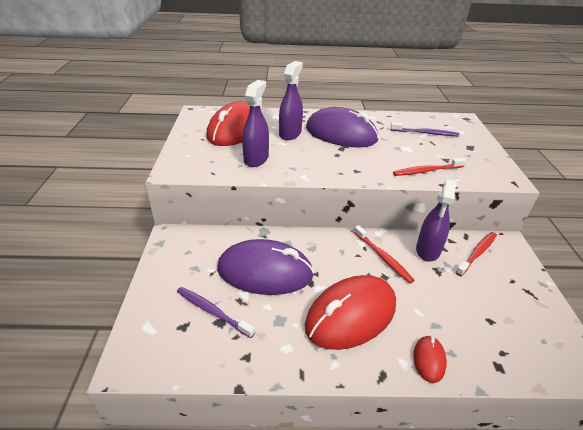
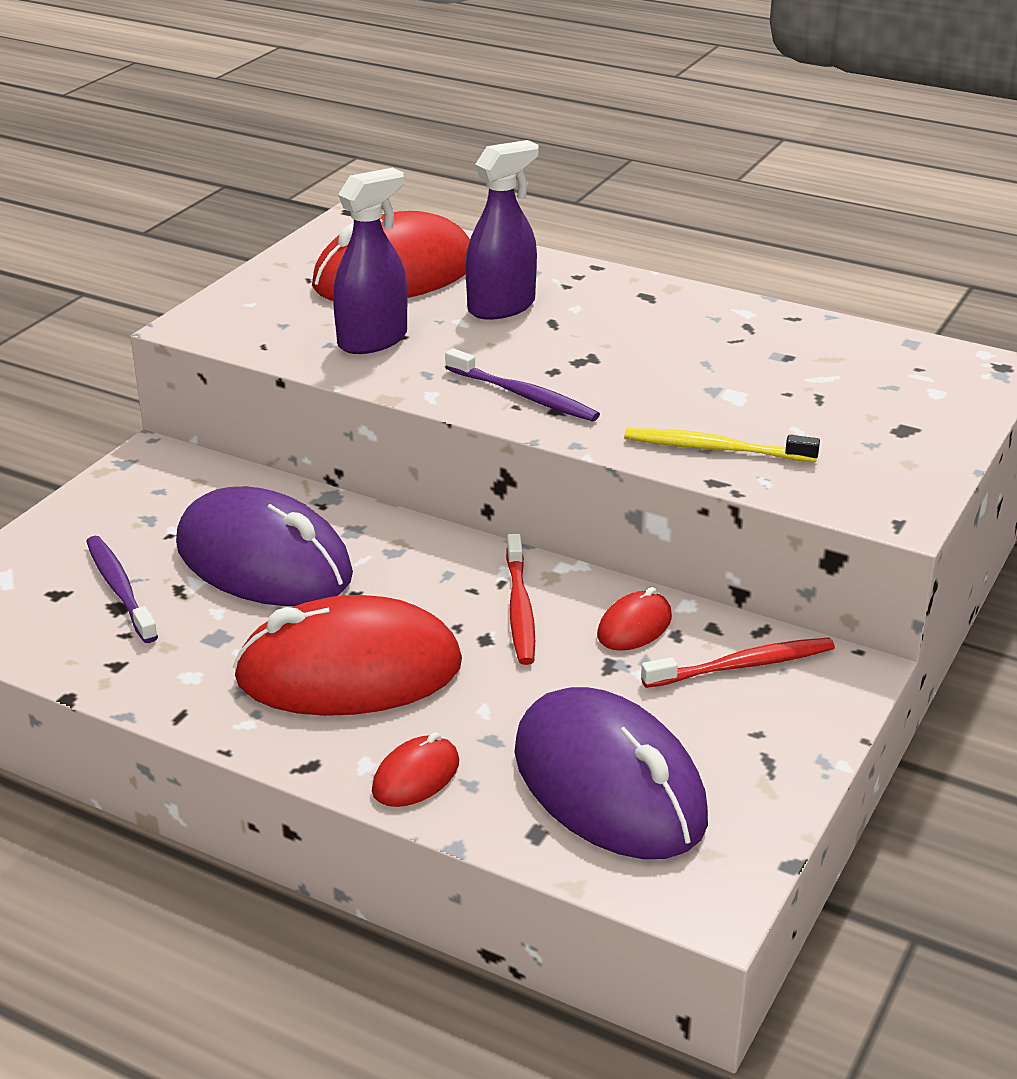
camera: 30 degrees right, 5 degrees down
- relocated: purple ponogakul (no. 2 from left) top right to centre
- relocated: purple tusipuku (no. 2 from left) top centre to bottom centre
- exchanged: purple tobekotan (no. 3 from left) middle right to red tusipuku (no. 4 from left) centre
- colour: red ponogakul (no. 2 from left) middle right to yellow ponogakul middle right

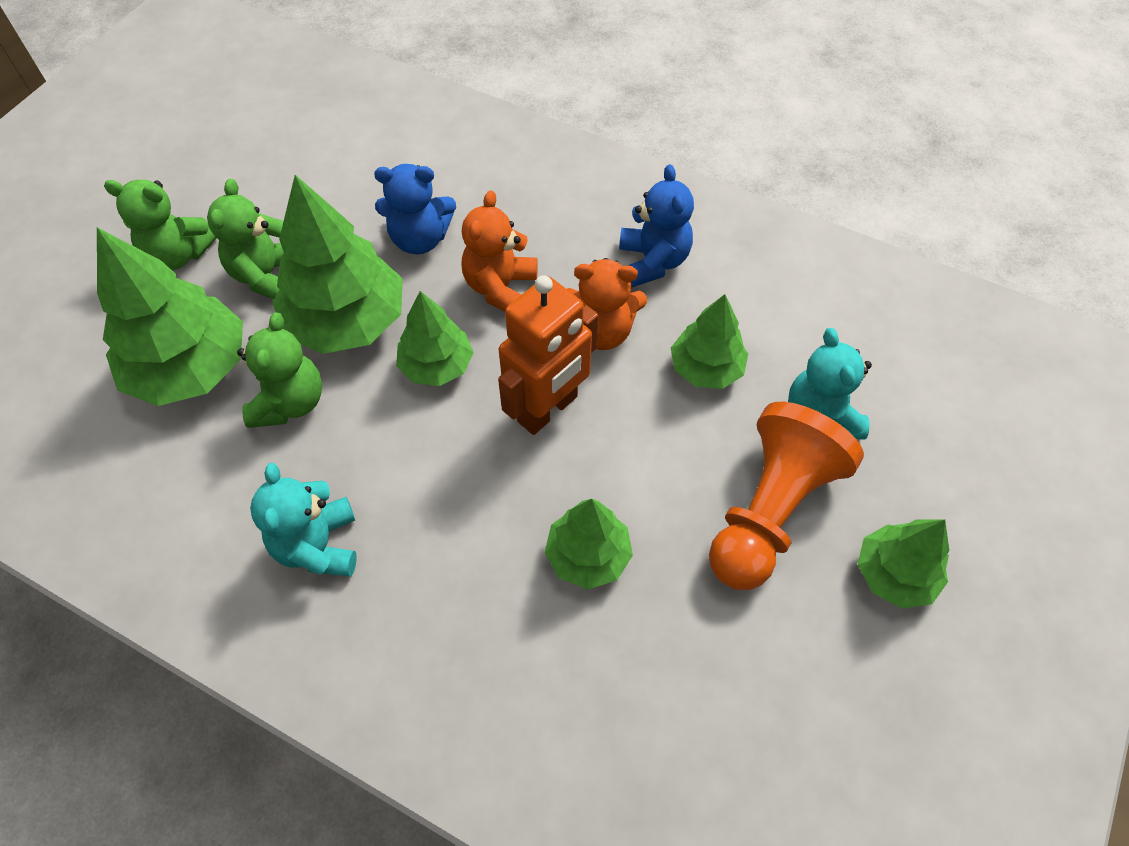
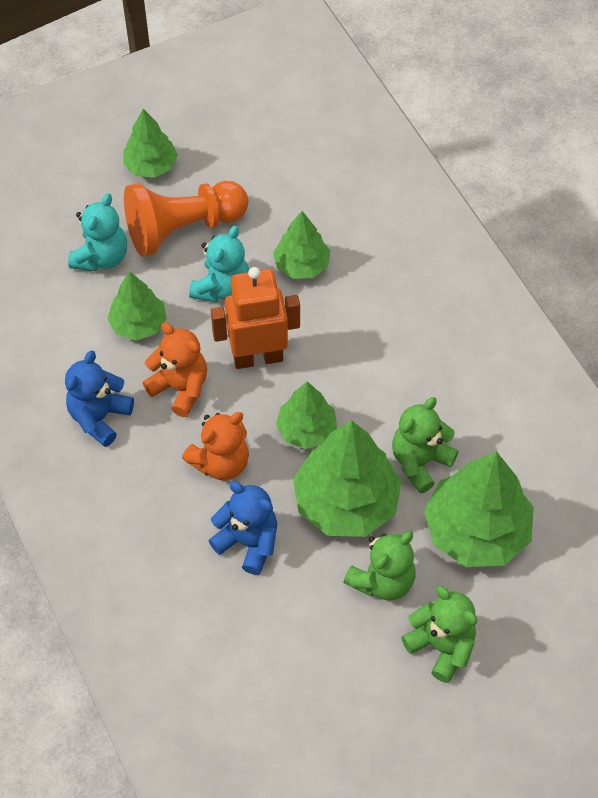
camera: 145 degrees left, 0 degrees up
- relocated: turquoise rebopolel (no. 1 from left in the first image) middle left to turquoise rebopolel (no. 2 from left) top centre

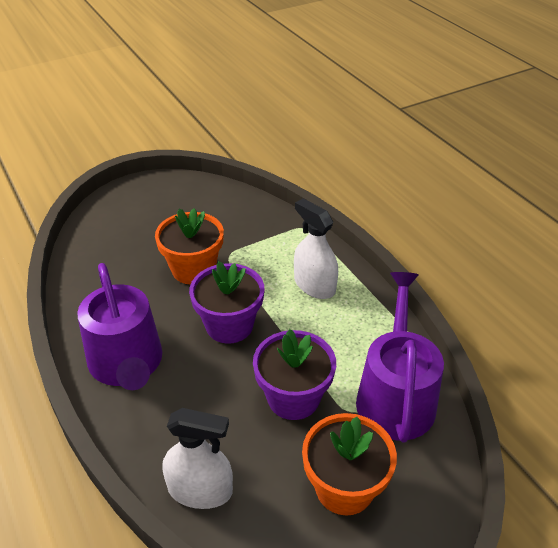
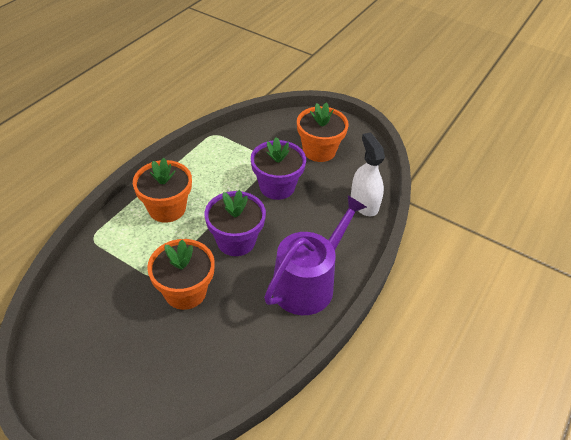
camera: 120 degrees left, 5 degrees up
- exchanged: white tobekotan (no. 2 from left) centre to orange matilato (no. 1 from left) middle left
- missing: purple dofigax (no. 2 from left) middle right

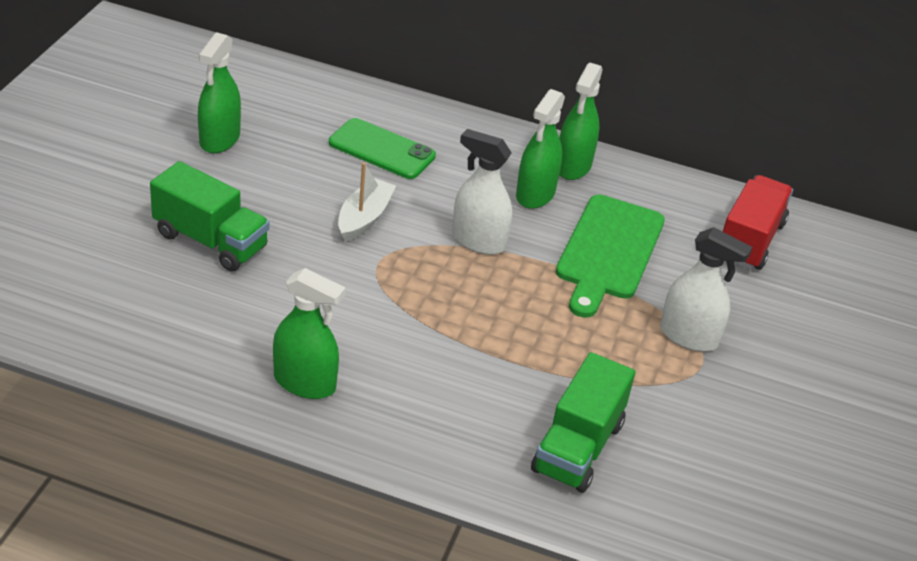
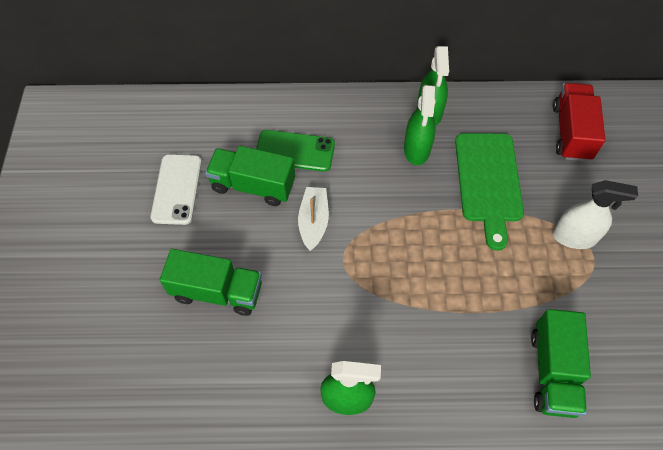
camera: 15 degrees left, 20 degrees up
- exchanged: green tobekotan (no. 1 from left) top left to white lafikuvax middle left
- appeared: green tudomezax (no. 2 from left) centre
- missing: white tobekotan (no. 1 from left) centre

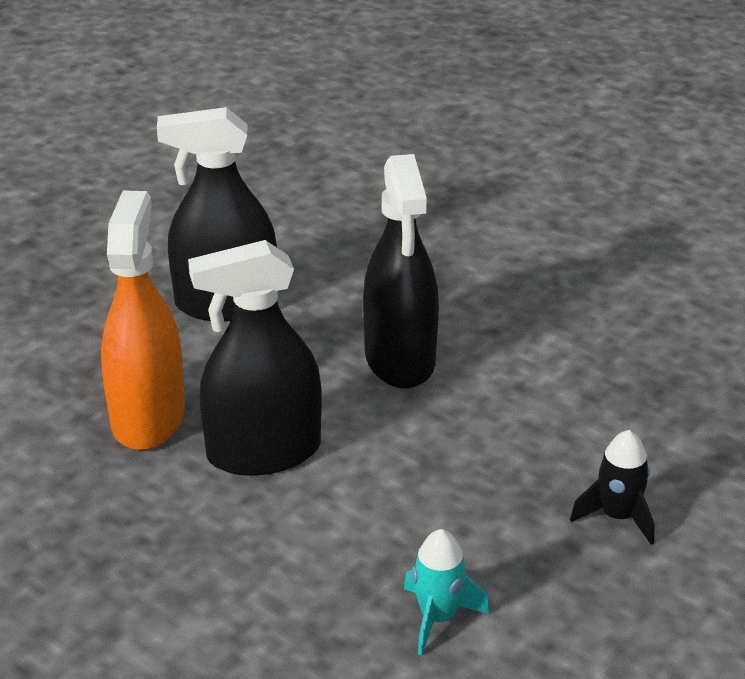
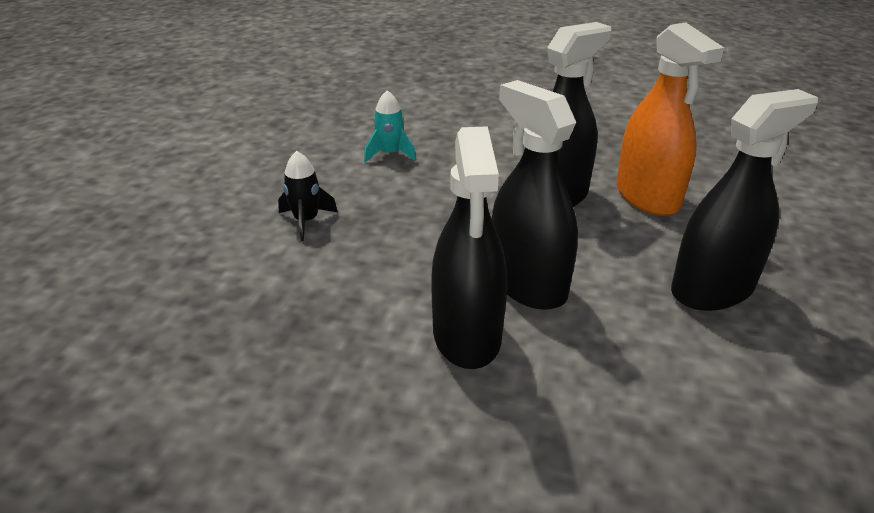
camera: 155 degrees right, 0 degrees up
- appeared: black tobekotan (no. 1 from left) centre

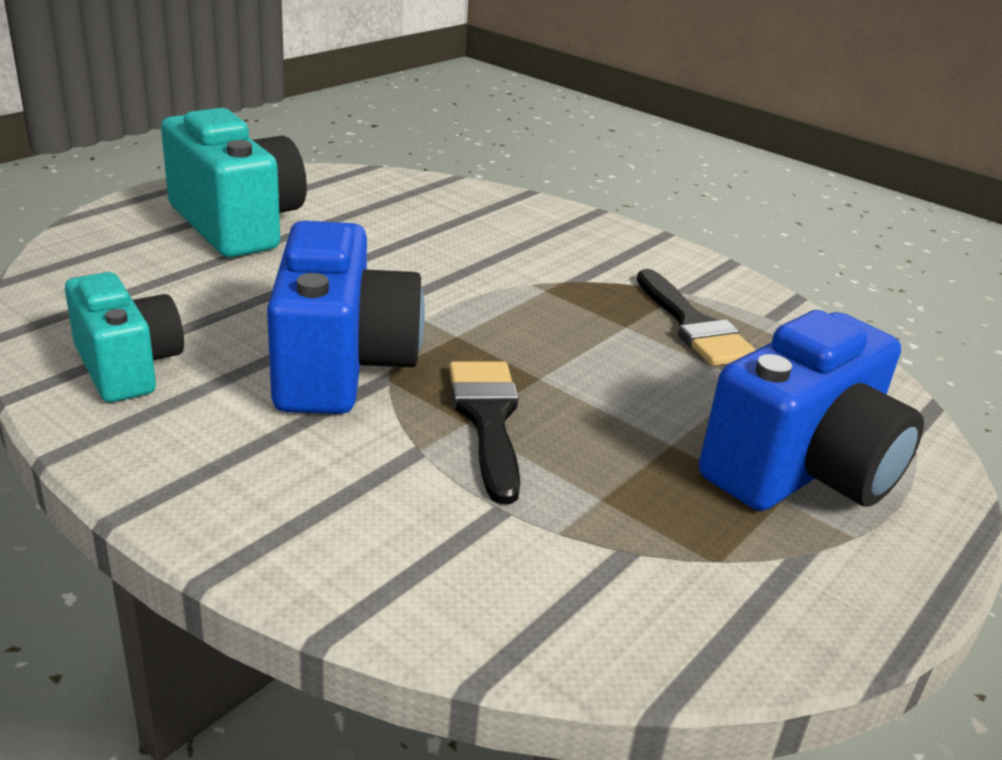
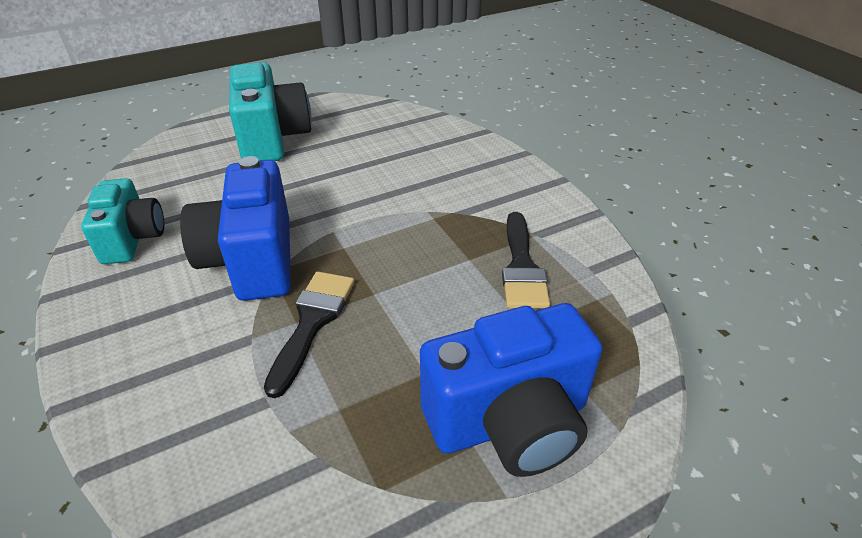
camera: 25 degrees right, 10 degrees up
- spun: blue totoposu (no. 1 from left) centre = middle left 150 degrees clockwise

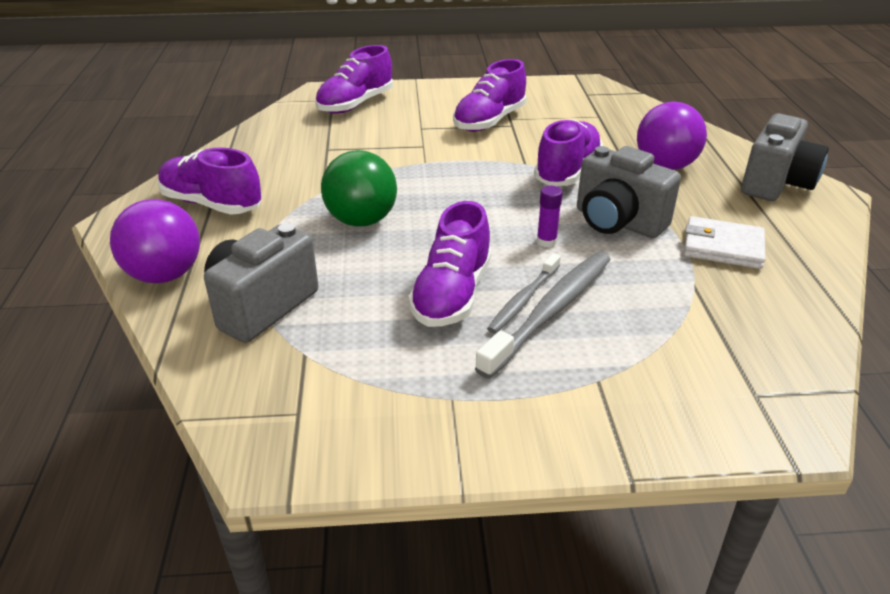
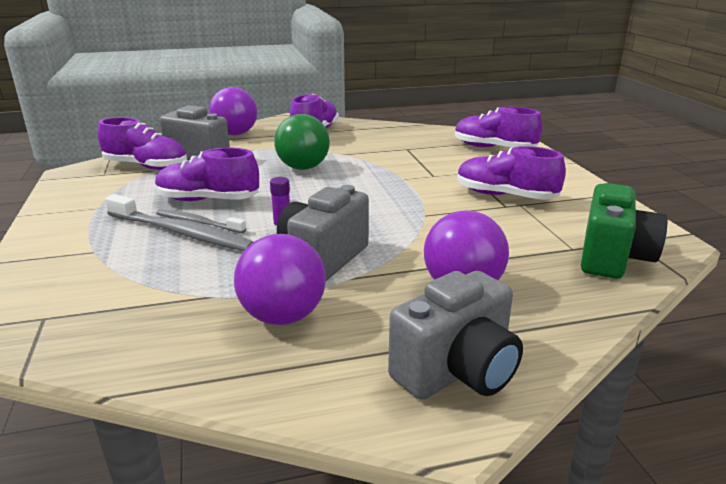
camera: 80 degrees right, 10 degrees down
- relocated: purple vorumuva (no. 5 from left in the first image) top centre to purple vorumuva (no. 1 from left) top left
- exchanged: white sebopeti middle right to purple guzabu (no. 2 from left) centre
- spun: grey totoposu (no. 3 from left) top right = bottom centre 60 degrees counterclockwise
- appeared: green totoposu middle right

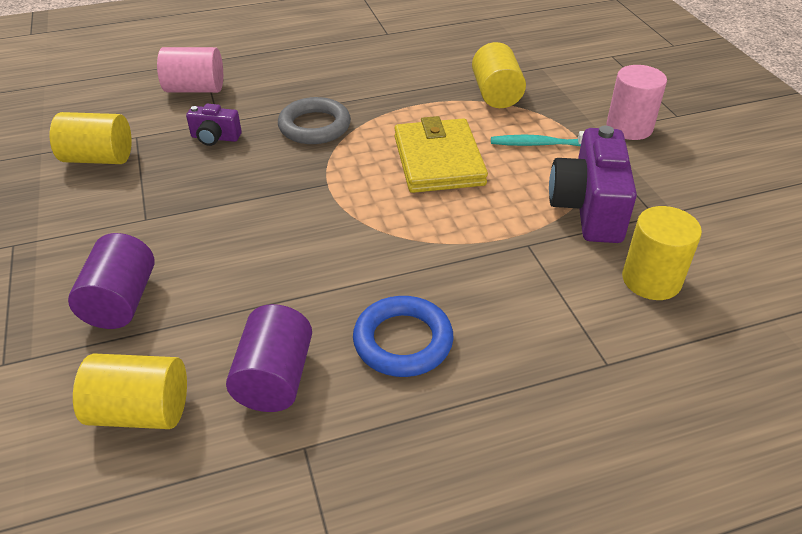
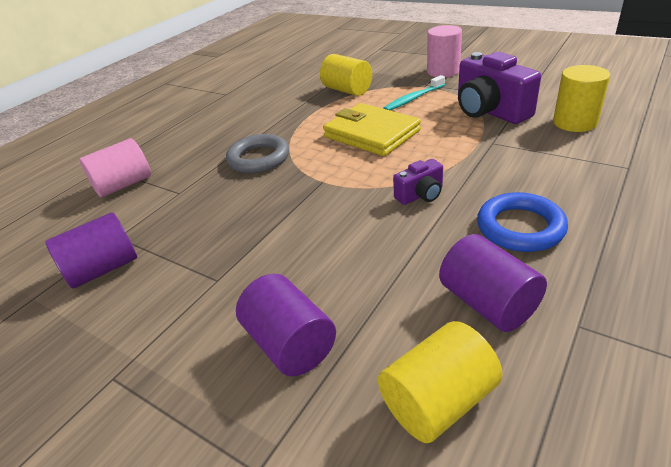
camera: 35 degrees left, 5 degrees down
- colour: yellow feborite (no. 1 from left) top left to purple feborite (no. 1 from left) middle left
- relocated: purple totoposu (no. 1 from left) top left to centre

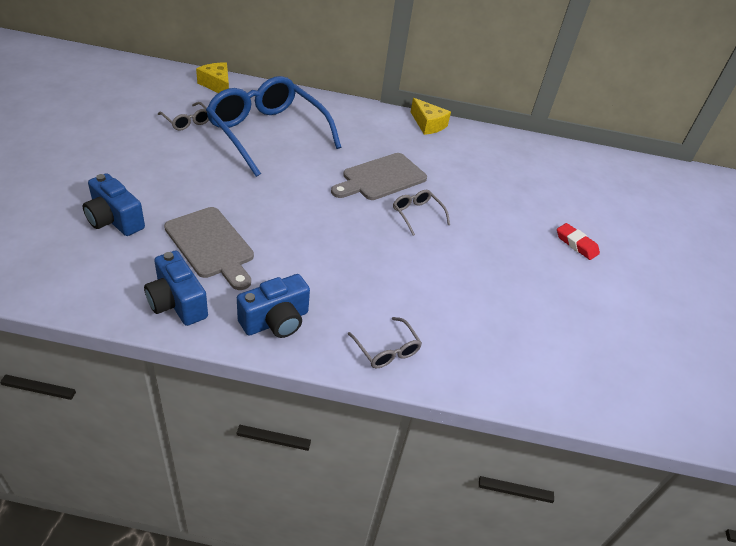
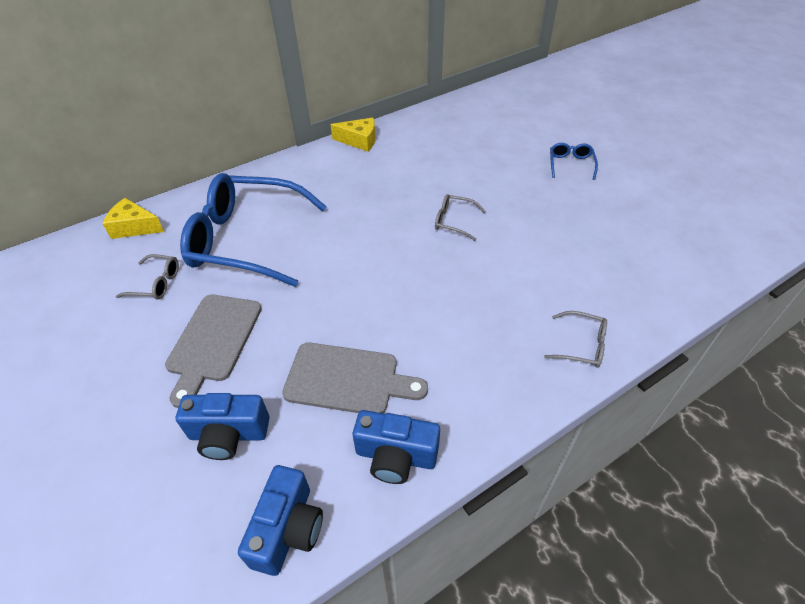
camera: 35 degrees left, 5 degrees up
- relocated: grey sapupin (no. 2 from left in the first image) top centre to grey sapupin (no. 1 from left) middle left
- relocated: blue totoposu (no. 3 from left in the first image) centre to blue totoposu (no. 2 from left) bottom centre
- exchanged: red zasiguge middle right to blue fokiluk (no. 2 from left) top right

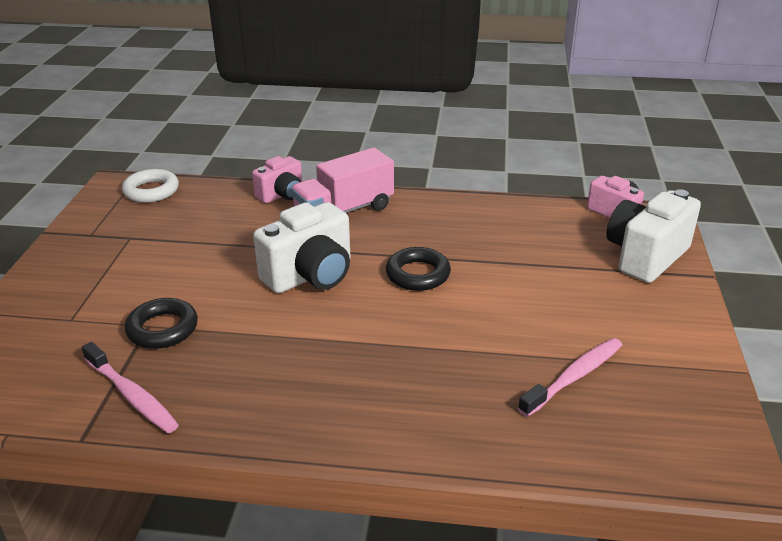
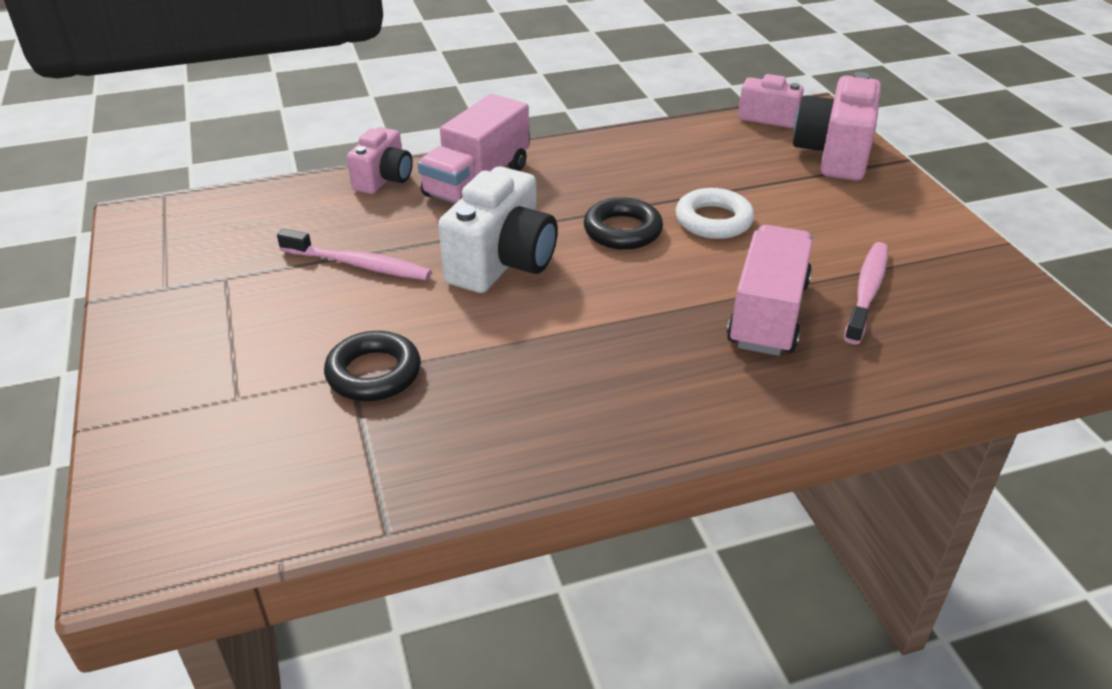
camera: 25 degrees left, 5 degrees up
- relocated: pink ponogakul (no. 1 from left) bottom left to middle left
- relocated: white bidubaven middle left to top centre
- appeared: pink tudomezax (no. 2 from left) middle right
- colour: white totoposu (no. 2 from left) middle right to pink totoposu (no. 3 from left) top right

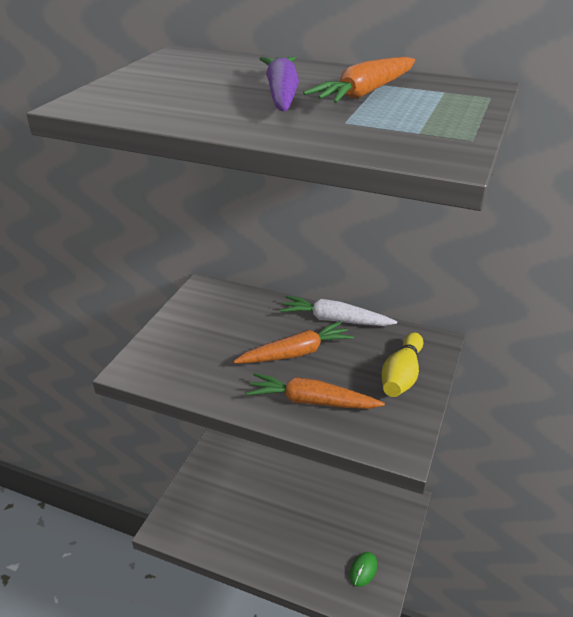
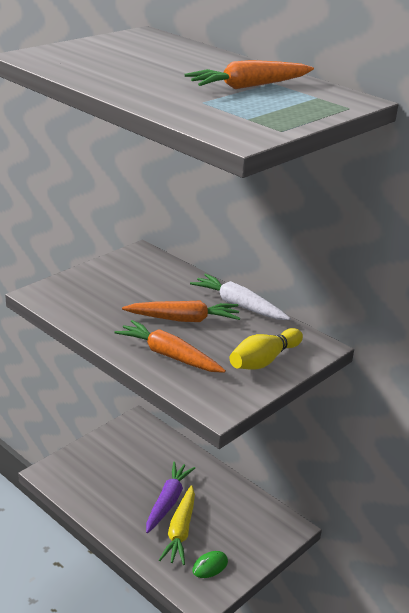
camera: 20 degrees right, 5 degrees down
- relocated: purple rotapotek top centre to bottom centre
- appeared: yellow rotapotek bottom centre

